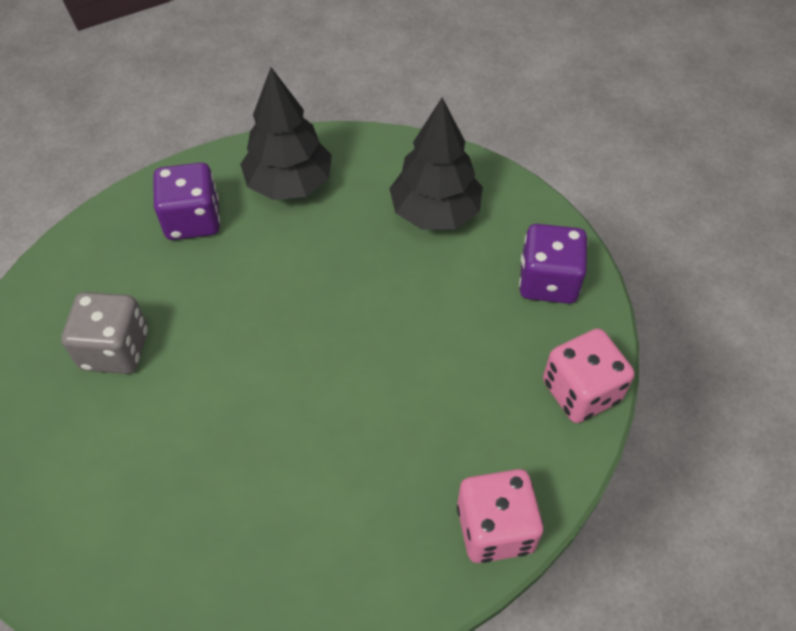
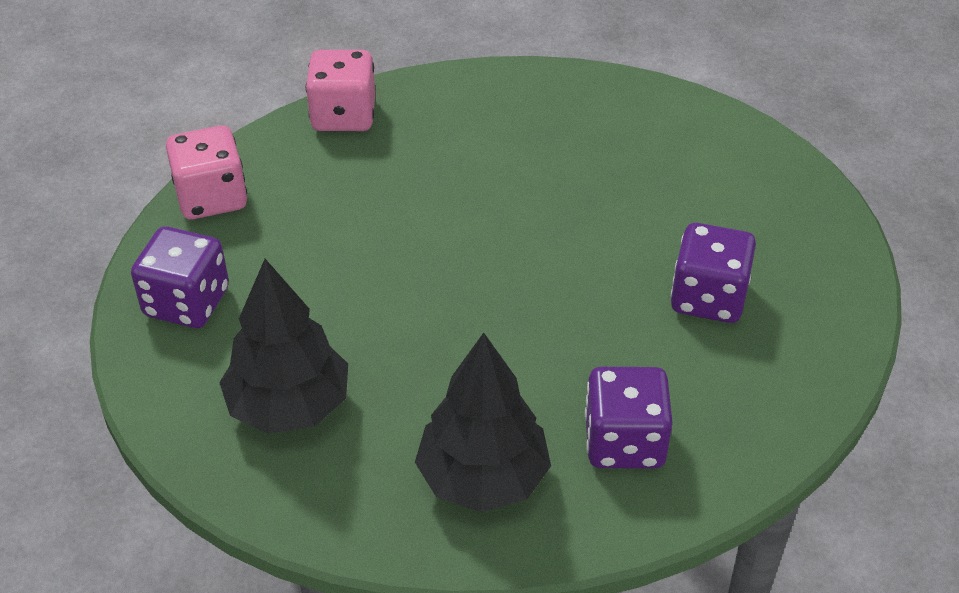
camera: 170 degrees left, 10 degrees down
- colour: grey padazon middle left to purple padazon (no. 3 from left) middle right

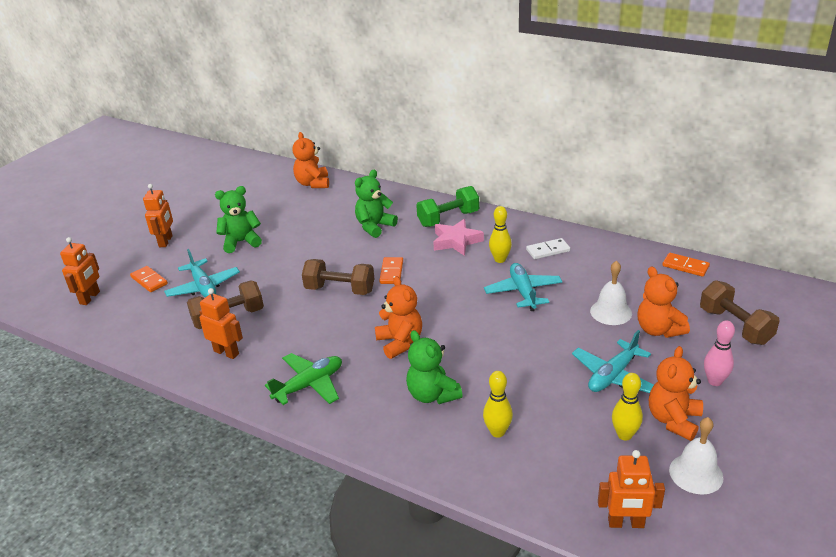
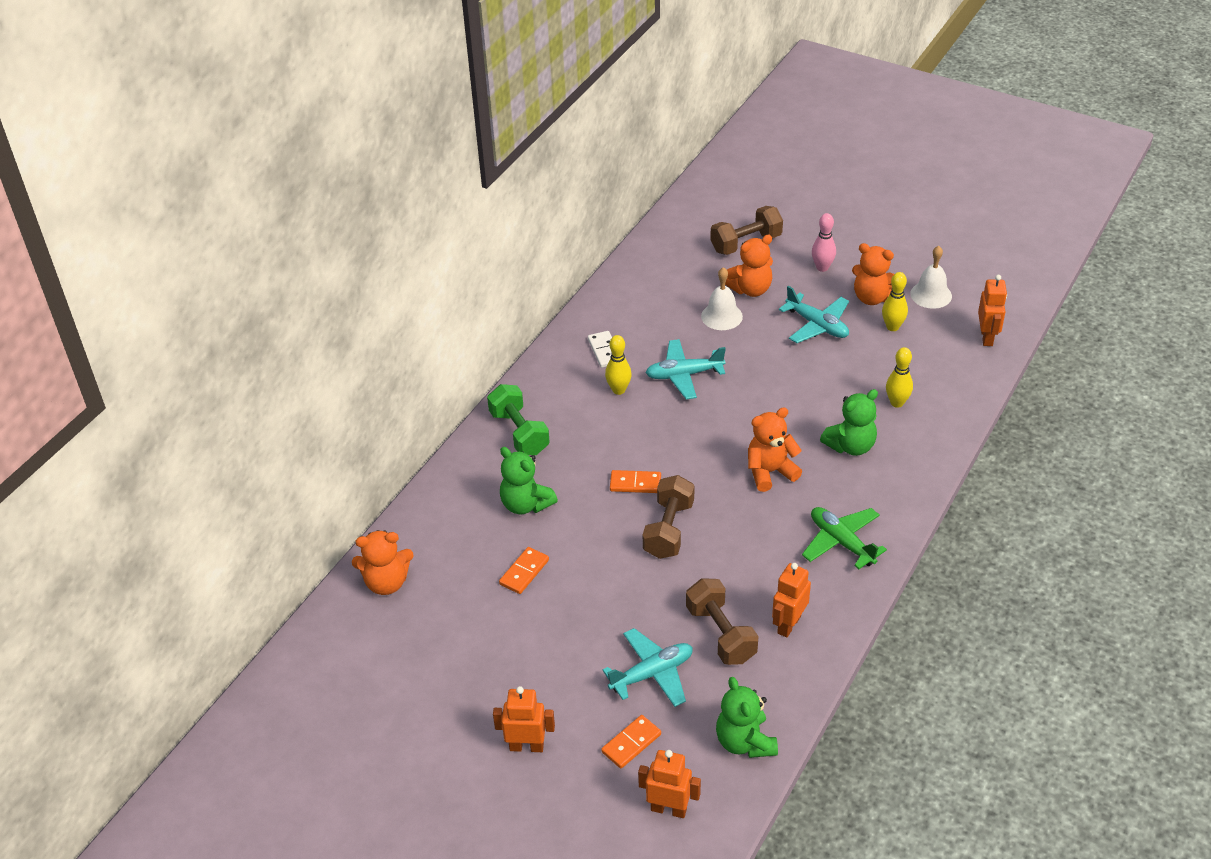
camera: 90 degrees left, 10 degrees up
- relocated: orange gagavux (no. 3 from left in the first image) middle right to orange gagavux (no. 1 from left) centre
- relocated: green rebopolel (no. 1 from left in the first image) middle left to green rebopolel (no. 2 from left) bottom centre
- missing: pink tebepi centre

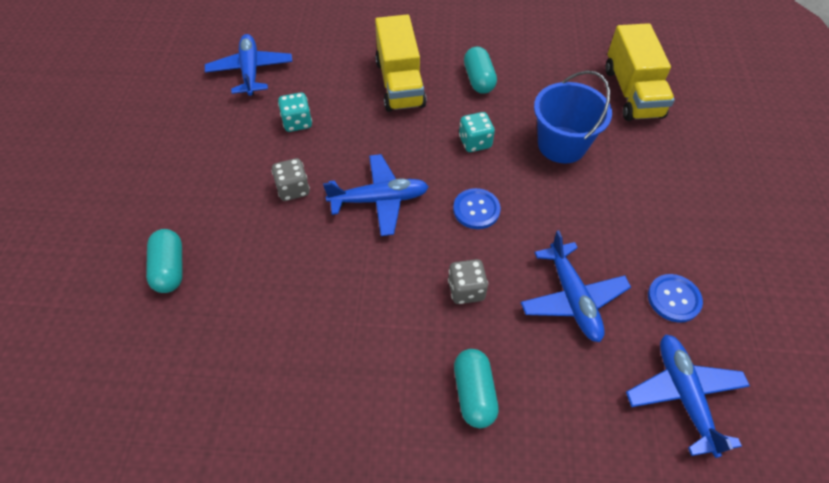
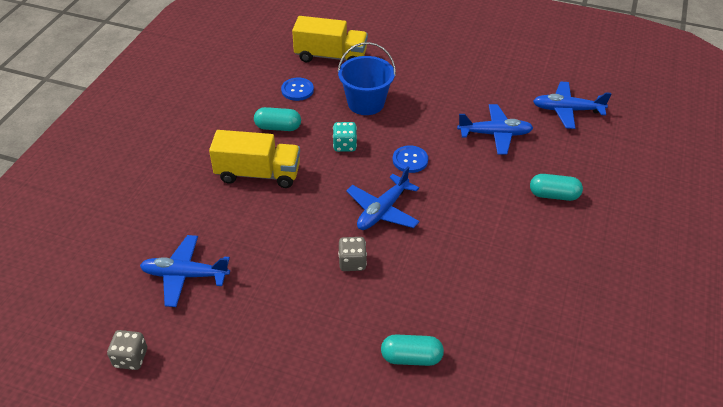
camera: 75 degrees left, 10 degrees down
- relocated: grey padazon (no. 2 from left in the first image) centre to grey padazon (no. 1 from left) bottom left
- relocated: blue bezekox (no. 2 from left in the first image) middle right to blue bezekox (no. 1 from left) top centre
- spun: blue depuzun (no. 2 from left) centre = centre 150 degrees counterclockwise
- missing: turquoise padazon (no. 1 from left) top centre

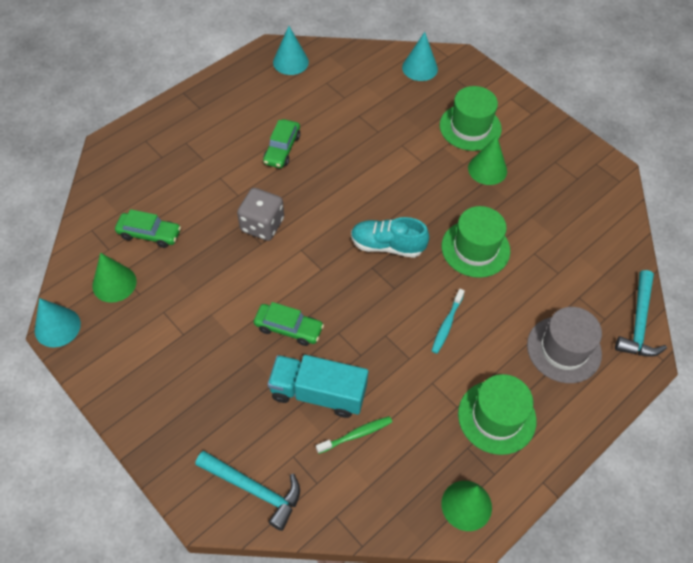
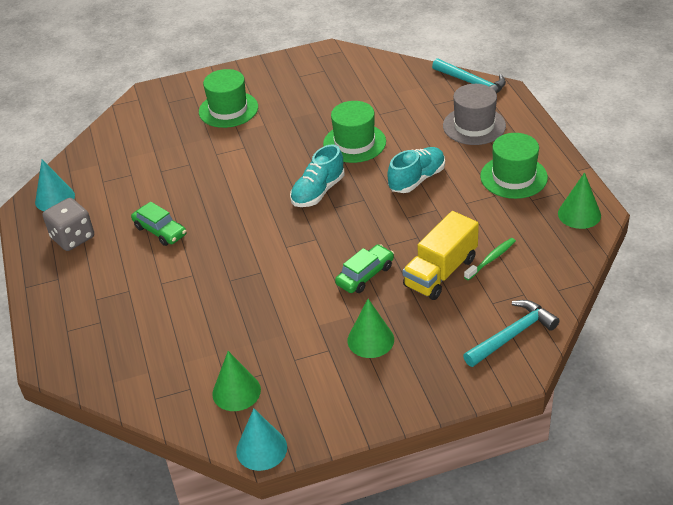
camera: 60 degrees left, 15 degrees down
- relocated: grey padazon centre to middle left
- relocated: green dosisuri (no. 3 from left in the first image) top right to green dosisuri (no. 2 from left) centre
- exchanged: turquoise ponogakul centre to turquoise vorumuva (no. 2 from left) centre
- colour: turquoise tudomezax bottom centre to yellow tudomezax centre
- spun: green ponogakul bottom centre = middle right 45 degrees clockwise
- missing: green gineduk (no. 1 from left) middle left
- missing: turquoise dosisuri (no. 3 from left) top centre

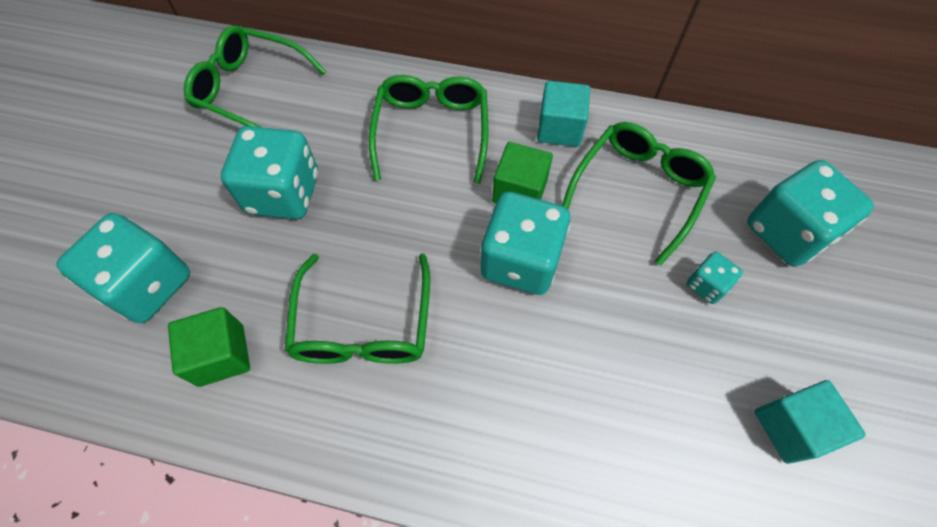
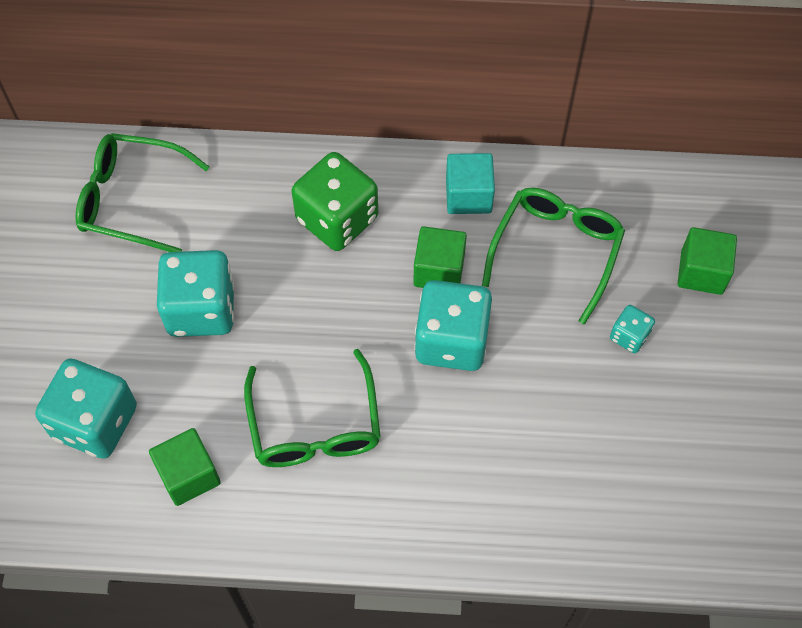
camera: 10 degrees left, 0 degrees up
- exchanged: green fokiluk (no. 3 from left) top centre to green padazon top centre
- exchanged: turquoise padazon (no. 5 from left) middle right to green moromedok (no. 3 from left) middle right
- missing: turquoise moromedok (no. 2 from left) bottom right

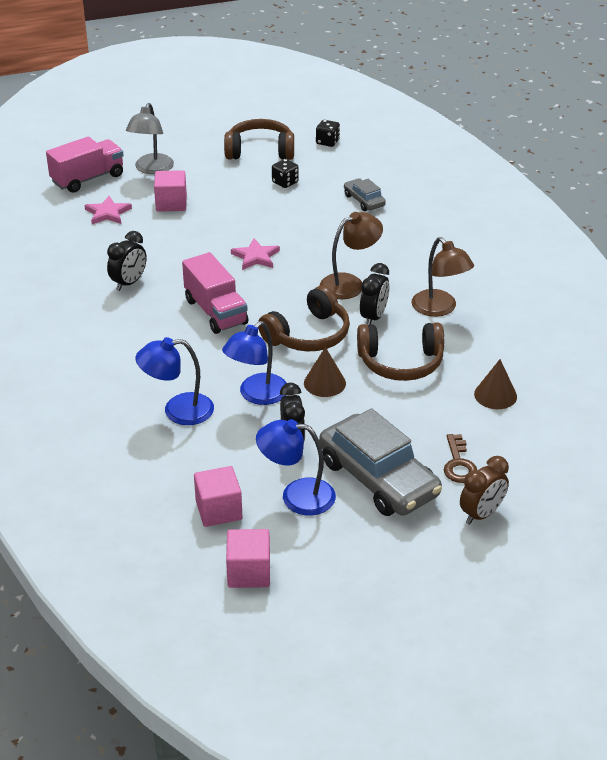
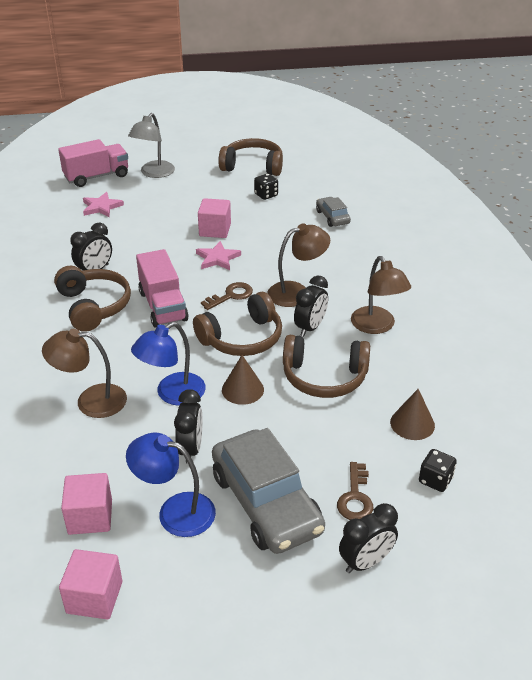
camera: 10 degrees right, 0 degrees up
- colour: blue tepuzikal (no. 1 from left) middle left to brown tepuzikal (no. 1 from left) middle left
- appeared: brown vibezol (no. 1 from left) middle left
- relocated: pink moromedok (no. 1 from left in the first image) top left to pink moromedok (no. 3 from left) top centre
- appeared: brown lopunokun (no. 1 from left) centre
- colour: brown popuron middle right to black popuron (no. 4 from left) bottom right
- relocated: black padazon (no. 2 from left) top centre to bottom right

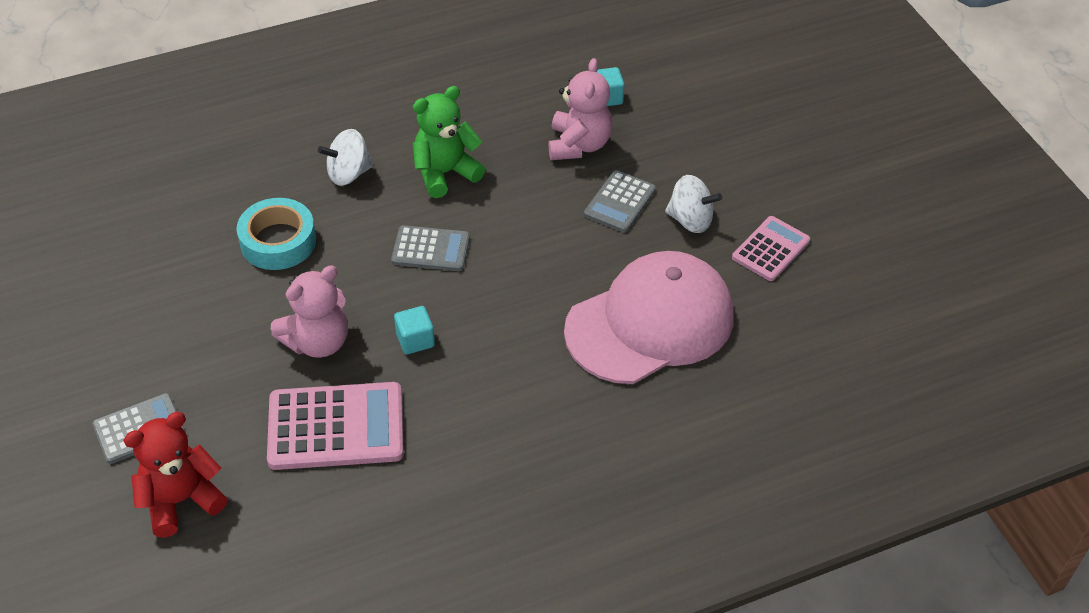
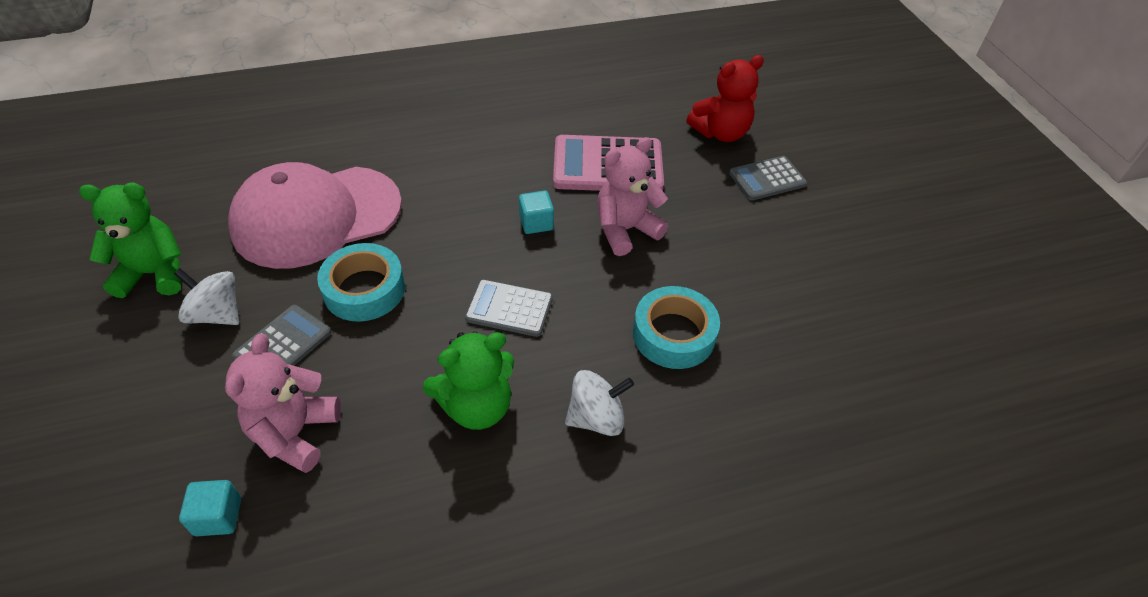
camera: 175 degrees left, 0 degrees up
- exchanged: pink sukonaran (no. 2 from left) middle right to green rebopolel (no. 1 from left) middle left
- appeared: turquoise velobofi (no. 1 from left) middle left

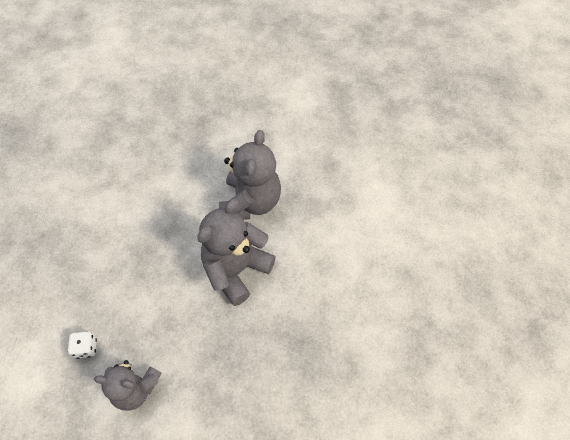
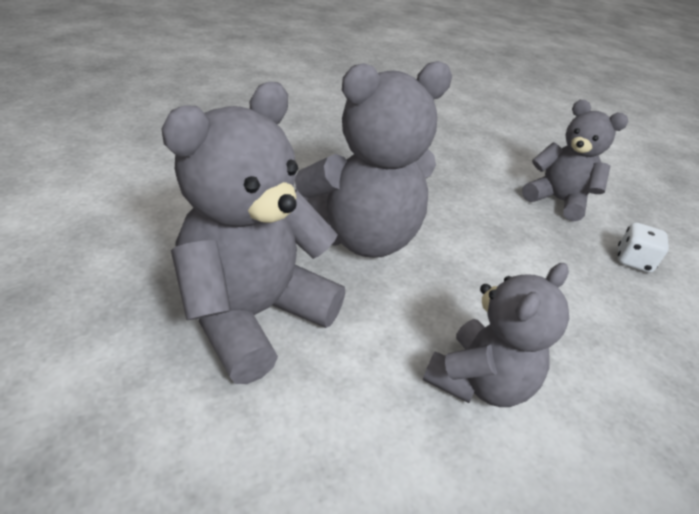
camera: 155 degrees left, 20 degrees down
- appeared: grey rebopolel (no. 3 from left) middle right

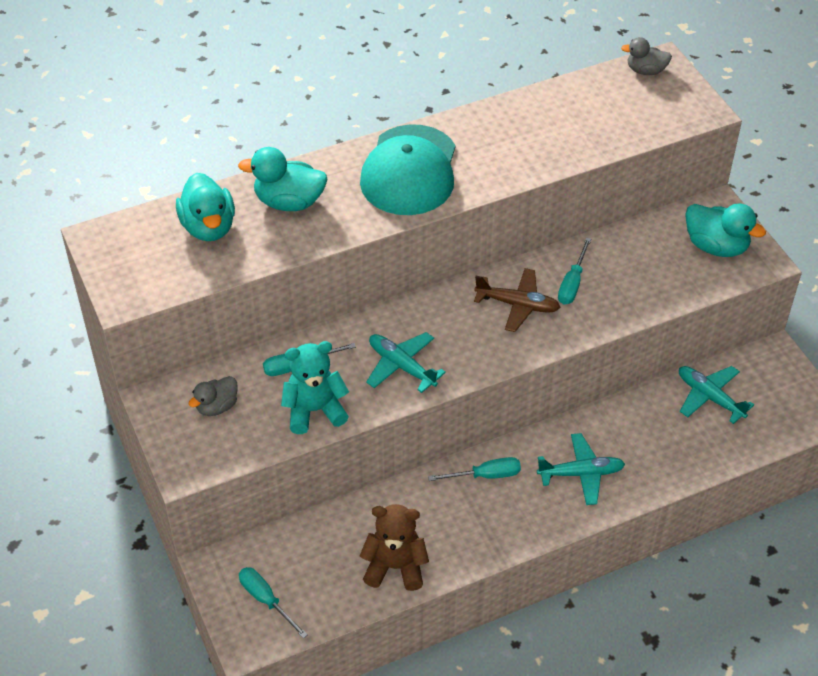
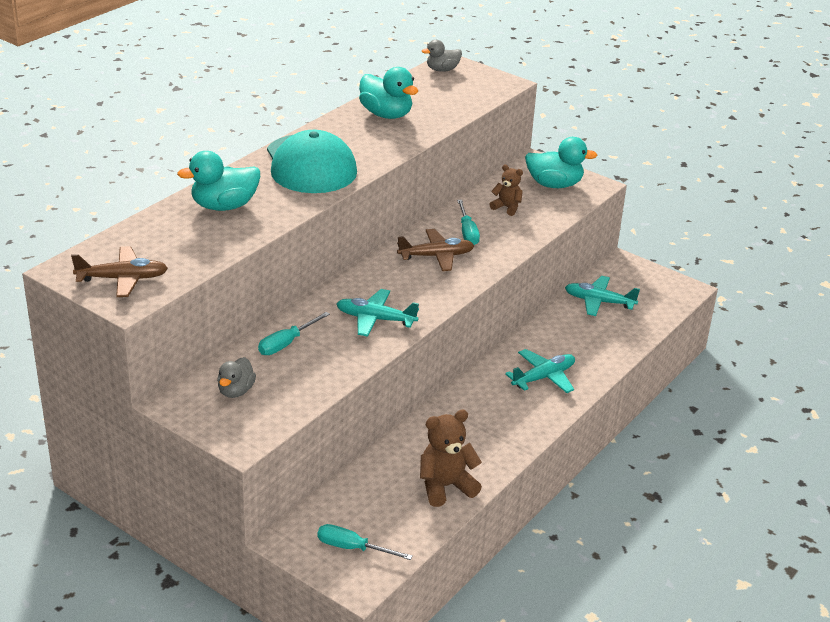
camera: 30 degrees left, 15 degrees down
- appeared: brown depuzun (no. 1 from left) middle left
- relocated: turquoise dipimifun (no. 1 from left in the first image) top left to turquoise dipimifun (no. 2 from left) top centre
- appeared: brown rebopolel (no. 2 from left) top centre
- missing: turquoise rebopolel centre
- missing: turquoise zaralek (no. 3 from left) bottom centre

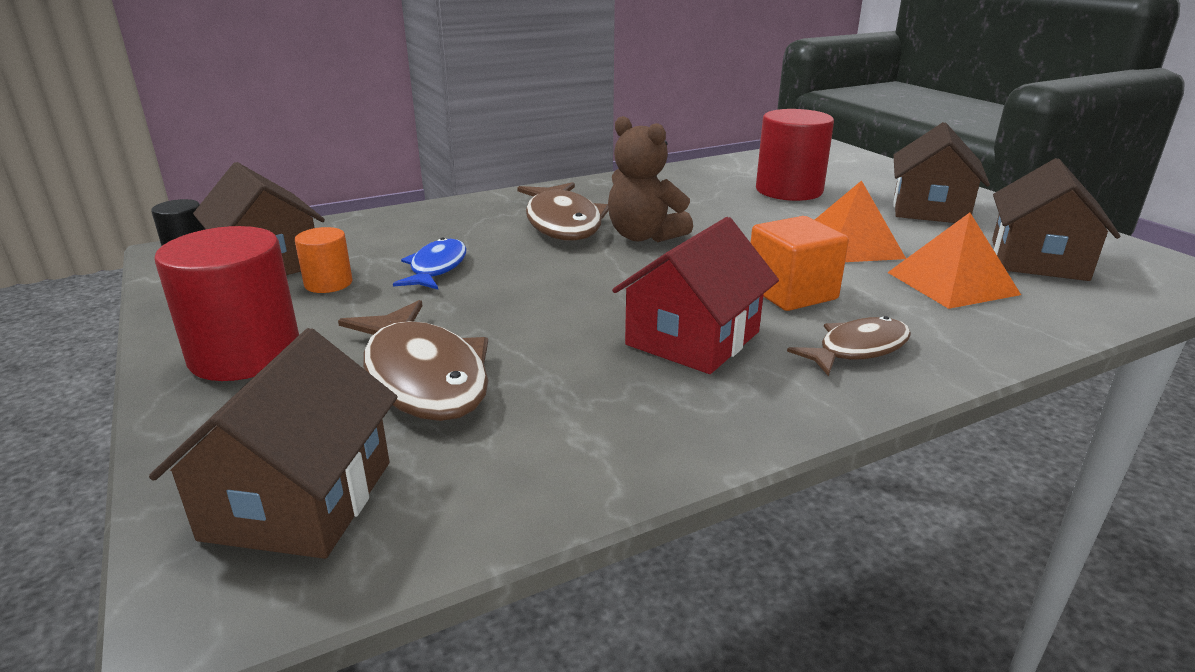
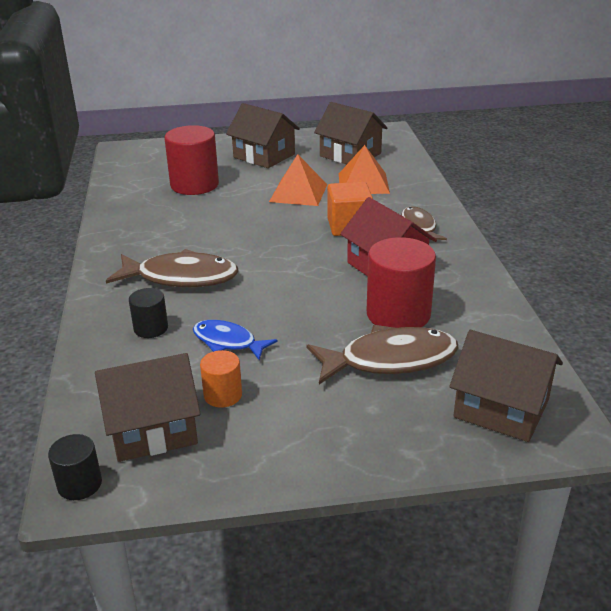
camera: 70 degrees left, 5 degrees up
- appeared: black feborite (no. 2 from left) middle left
- relocated: red feborite (no. 1 from left in the first image) middle left to red feborite (no. 2 from left) centre
- missing: brown rebopolel top centre

